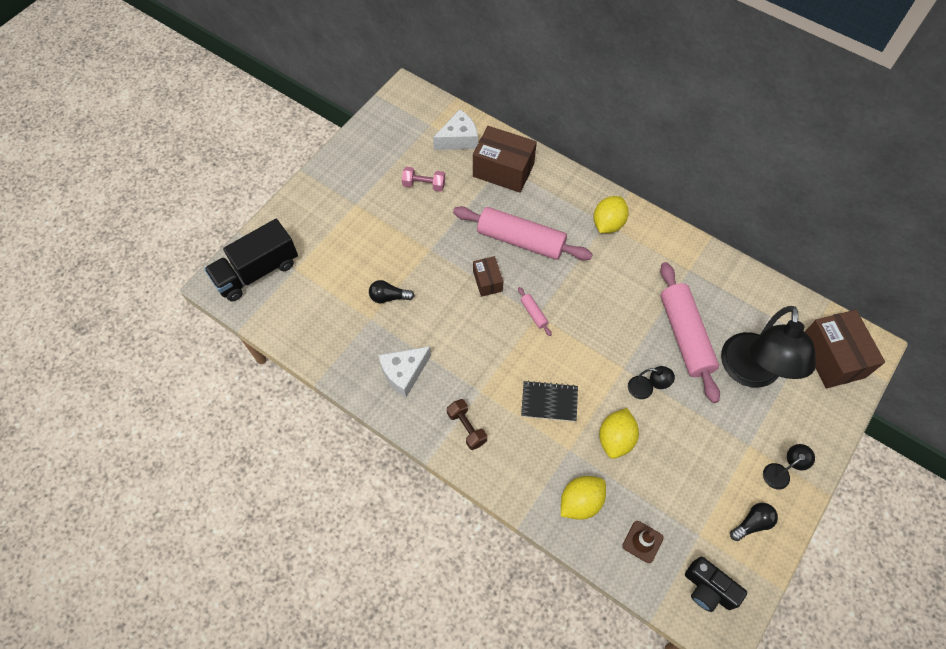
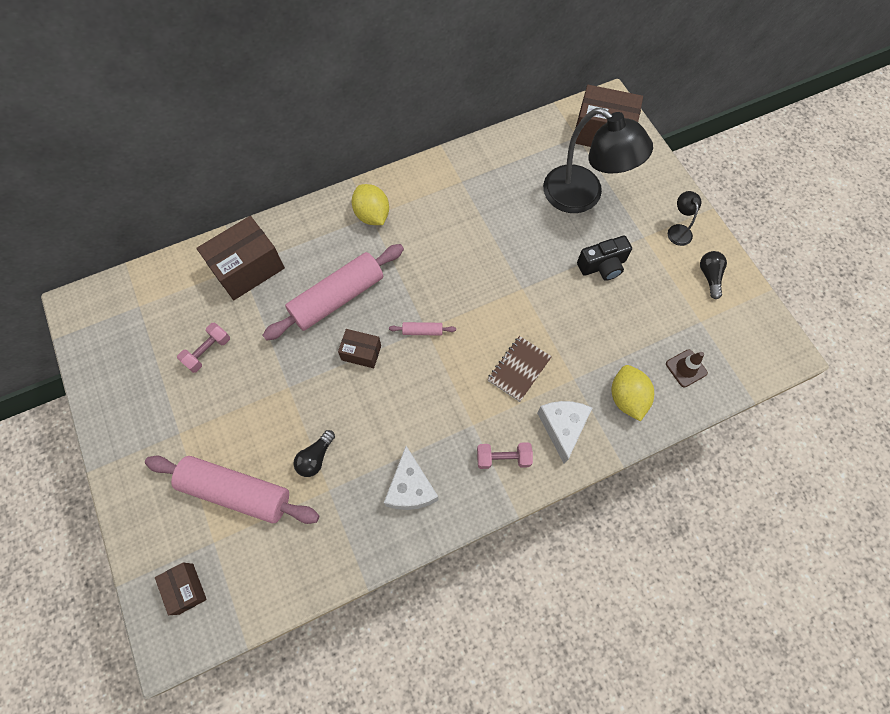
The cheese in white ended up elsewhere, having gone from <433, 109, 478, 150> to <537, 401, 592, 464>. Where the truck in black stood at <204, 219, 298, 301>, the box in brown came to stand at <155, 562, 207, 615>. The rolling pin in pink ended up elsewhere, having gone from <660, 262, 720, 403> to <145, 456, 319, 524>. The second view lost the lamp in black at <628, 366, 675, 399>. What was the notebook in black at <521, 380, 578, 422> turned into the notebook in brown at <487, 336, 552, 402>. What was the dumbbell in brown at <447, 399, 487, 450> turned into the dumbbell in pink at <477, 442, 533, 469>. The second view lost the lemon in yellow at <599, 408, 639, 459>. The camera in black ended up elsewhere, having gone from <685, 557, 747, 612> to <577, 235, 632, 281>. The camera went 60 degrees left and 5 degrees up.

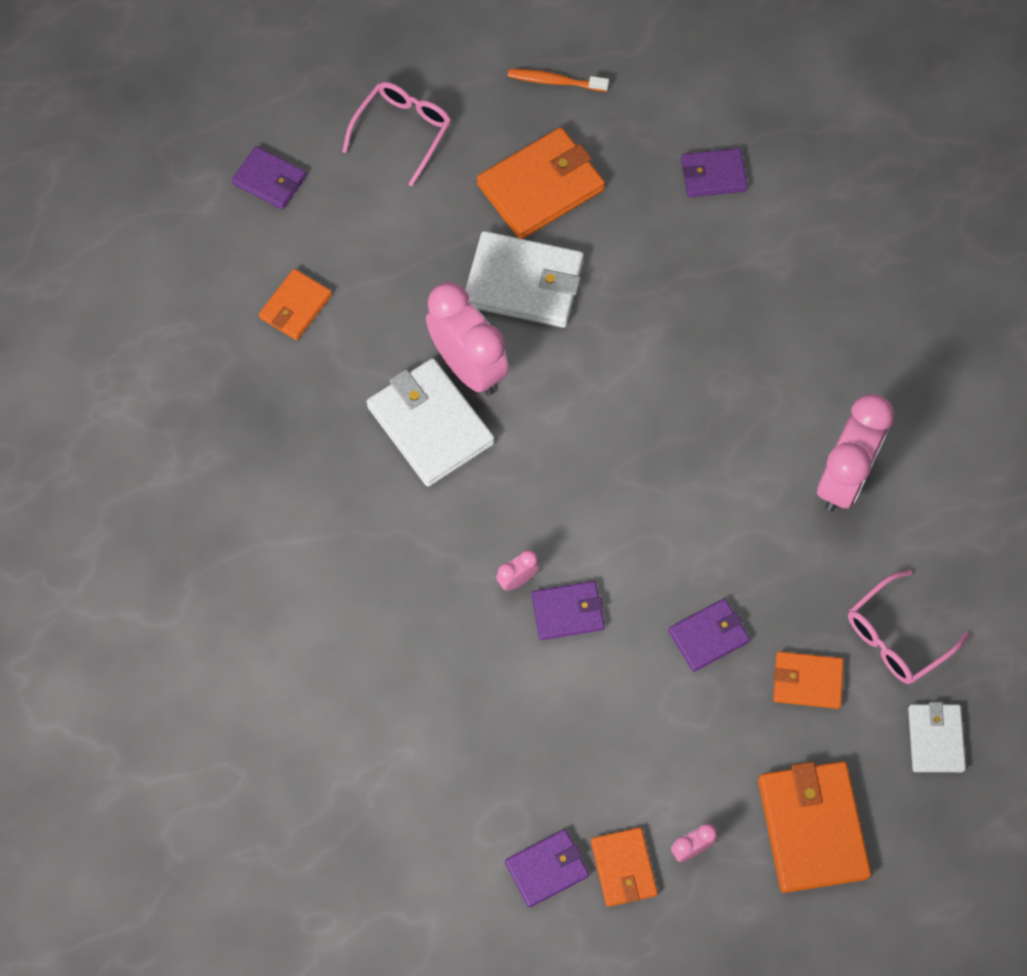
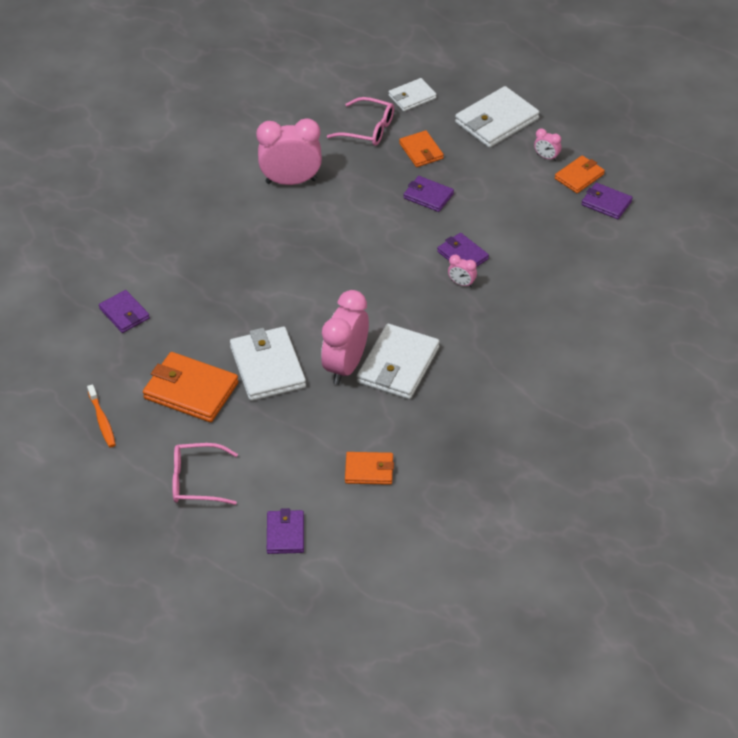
What was the wallet in orange at <758, 761, 871, 893> turned into the wallet in white at <455, 86, 539, 148>. The camera went 120 degrees left and 20 degrees down.

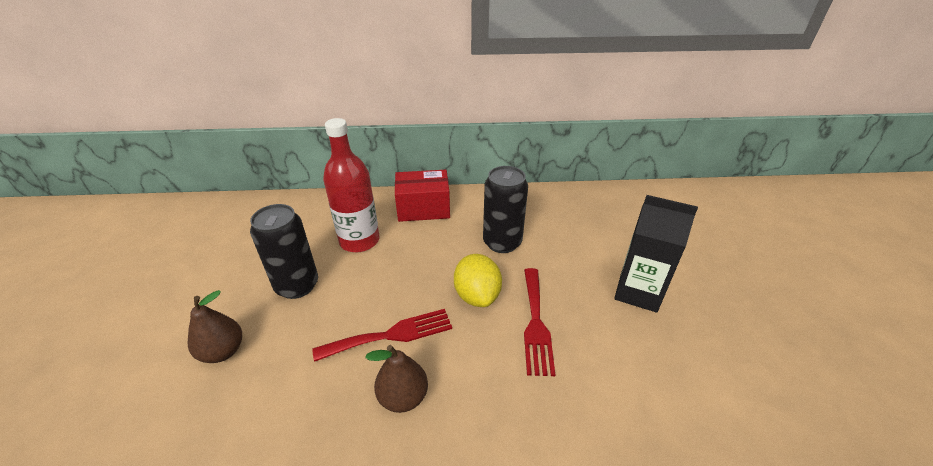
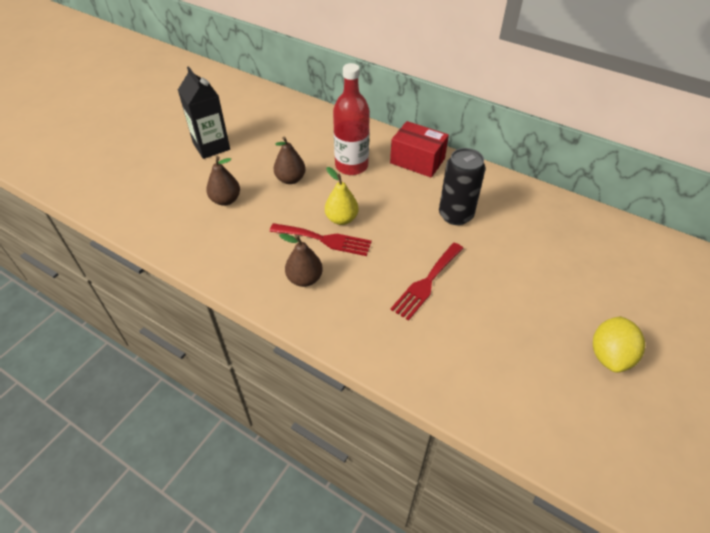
The carton in black ended up elsewhere, having gone from <614, 195, 698, 313> to <178, 66, 230, 159>. Where the can in black stood at <250, 204, 318, 299>, the pear in brown came to stand at <274, 136, 306, 184>. The lemon in yellow ended up elsewhere, having gone from <454, 254, 502, 307> to <593, 316, 645, 373>. The second view gained the pear in yellow at <325, 167, 359, 225>. The camera went 35 degrees right and 10 degrees up.

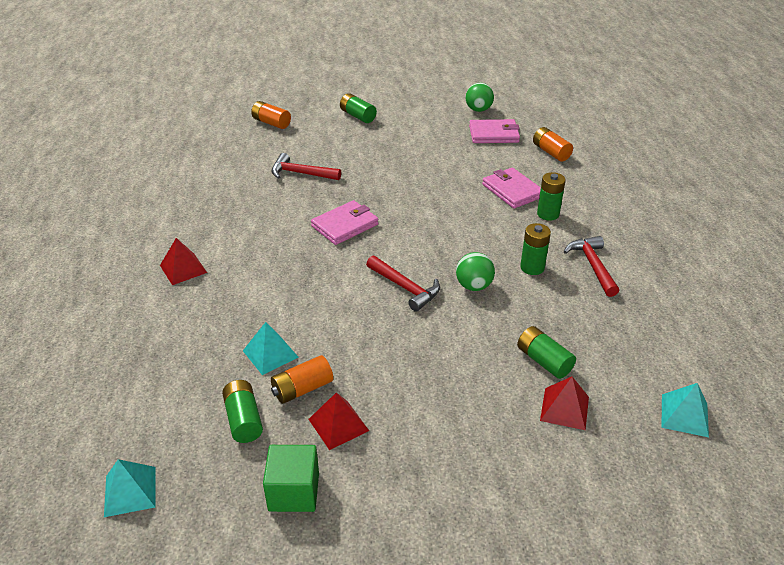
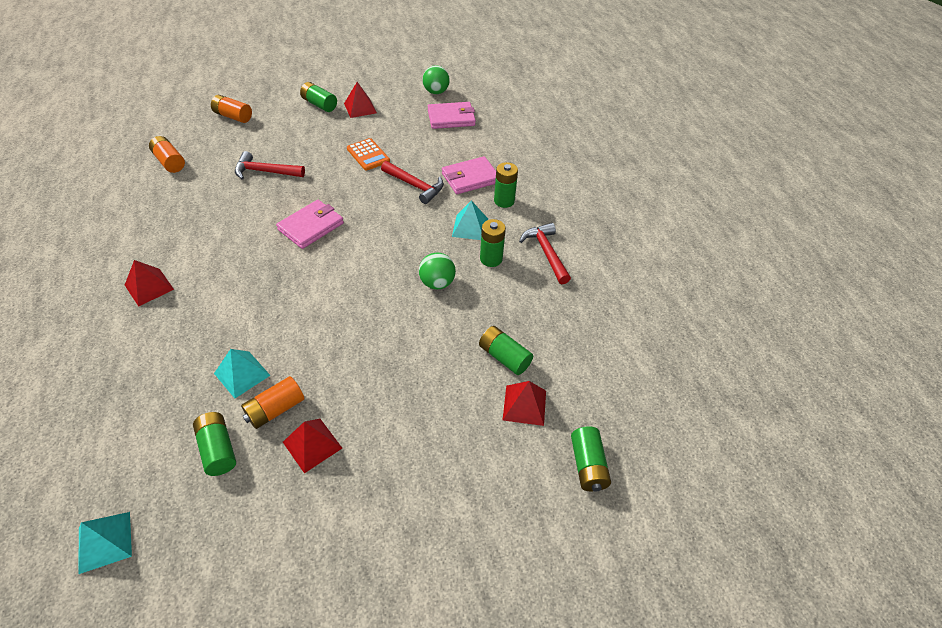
The battery in orange ended up elsewhere, having gone from <533, 127, 573, 162> to <149, 136, 185, 173>. The wallet in pink at <482, 168, 541, 209> ended up facing another way, 75 degrees counterclockwise from before. The hammer in red ended up elsewhere, having gone from <366, 255, 440, 312> to <381, 161, 444, 204>. The pyramid in turquoise ended up elsewhere, having gone from <661, 383, 709, 437> to <452, 200, 488, 240>. The second view lost the cube in green at <263, 445, 319, 512>. The second view gained the pyramid in red at <344, 82, 377, 118>. The second view gained the calculator in orange at <347, 138, 390, 171>. The second view gained the battery in green at <571, 426, 611, 492>. The camera went 10 degrees left and 10 degrees up.

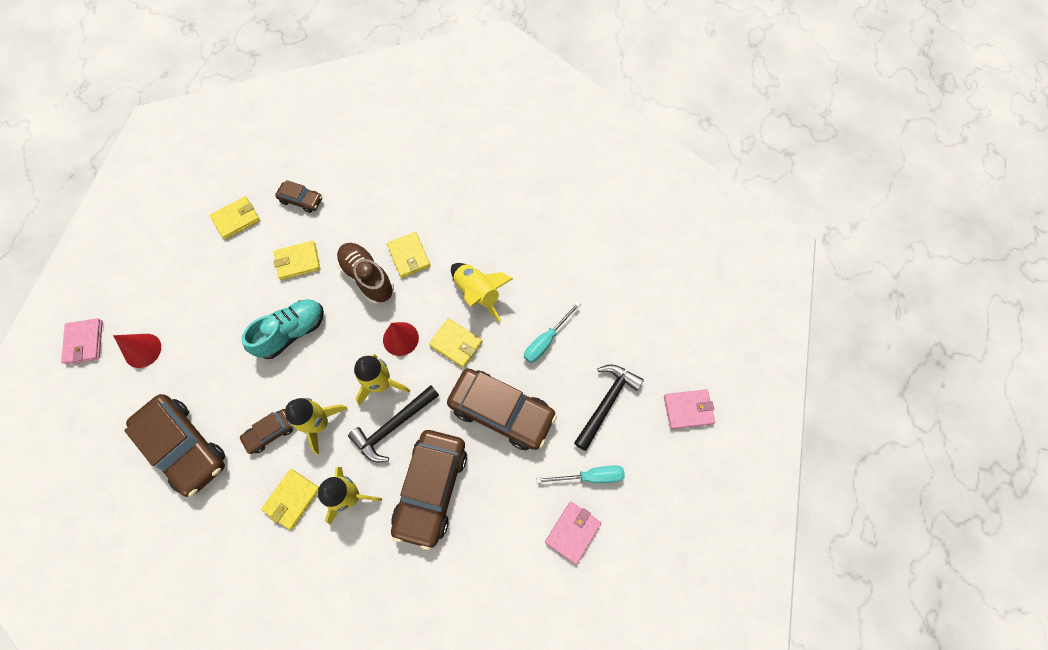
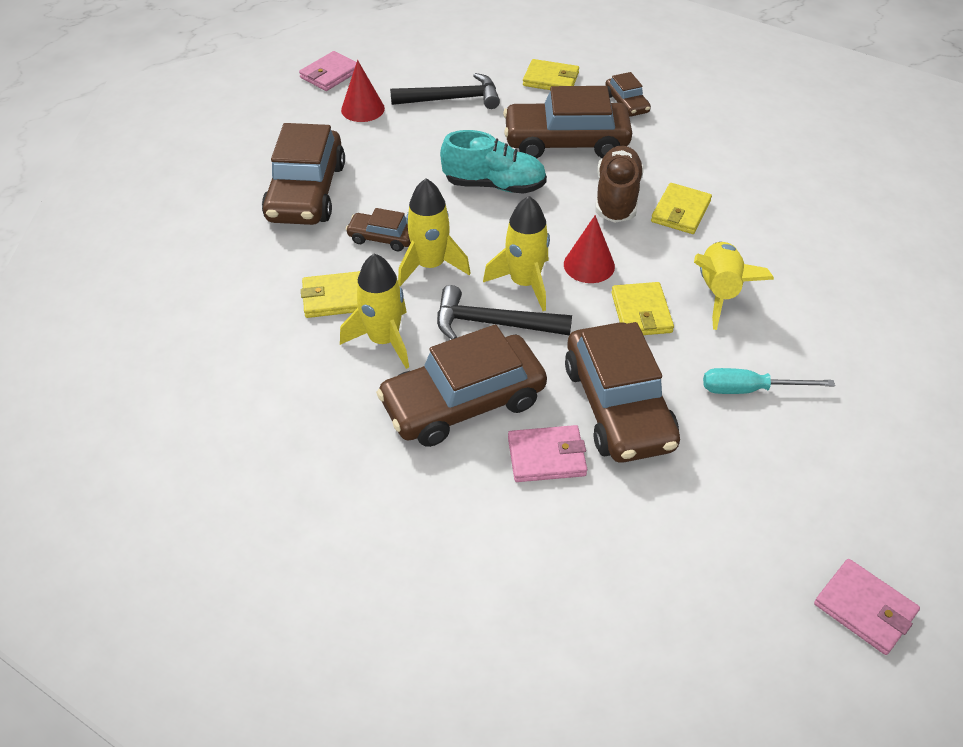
Where the wallet in yellow stood at <274, 241, 320, 280>, the car in brown came to stand at <503, 86, 632, 158>. The hammer in black ended up elsewhere, having gone from <574, 364, 644, 451> to <390, 73, 500, 109>. The second view lost the screwdriver in turquoise at <536, 466, 625, 483>. The wallet in pink ended up elsewhere, having gone from <545, 502, 601, 564> to <508, 425, 587, 482>. The camera went 50 degrees right and 20 degrees down.

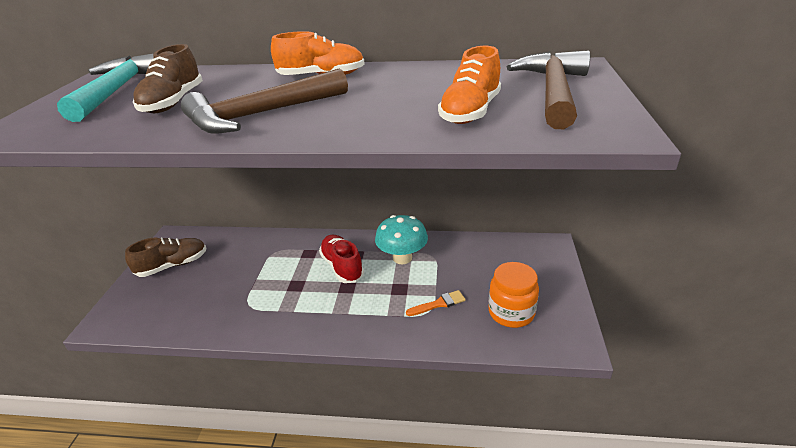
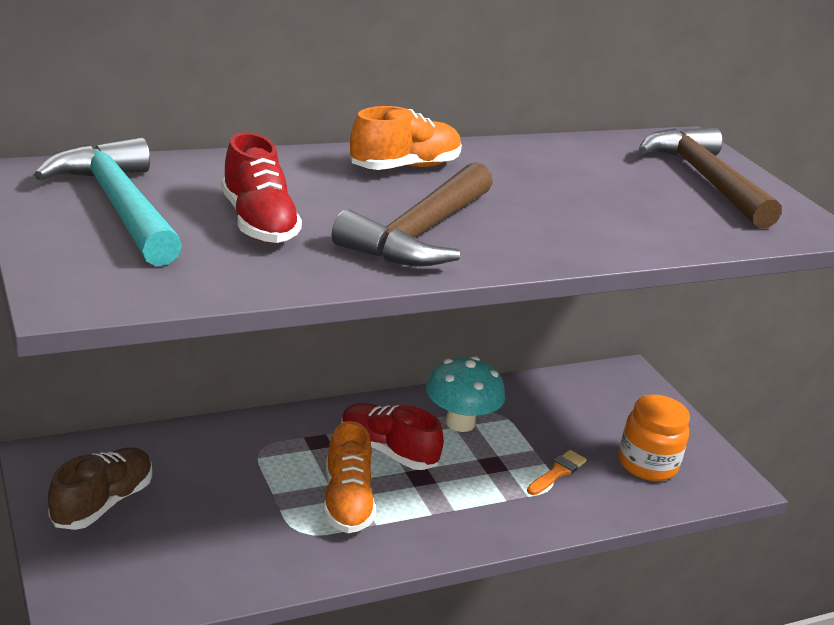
What was the shoe in brown at <133, 44, 203, 113> turned into the shoe in red at <221, 132, 302, 243>. The shoe in orange ended up elsewhere, having gone from <438, 46, 501, 124> to <323, 421, 376, 533>. The camera went 35 degrees left and 5 degrees down.

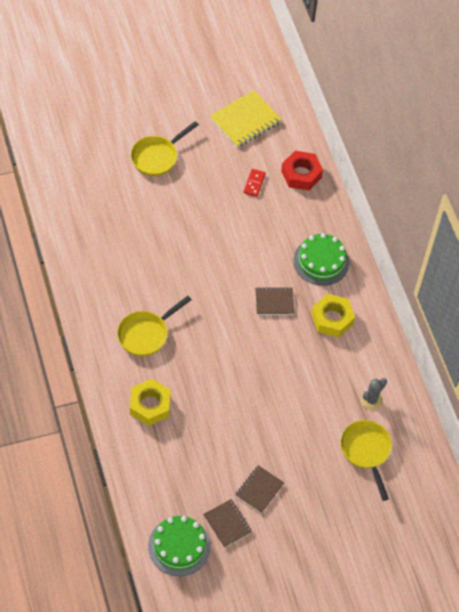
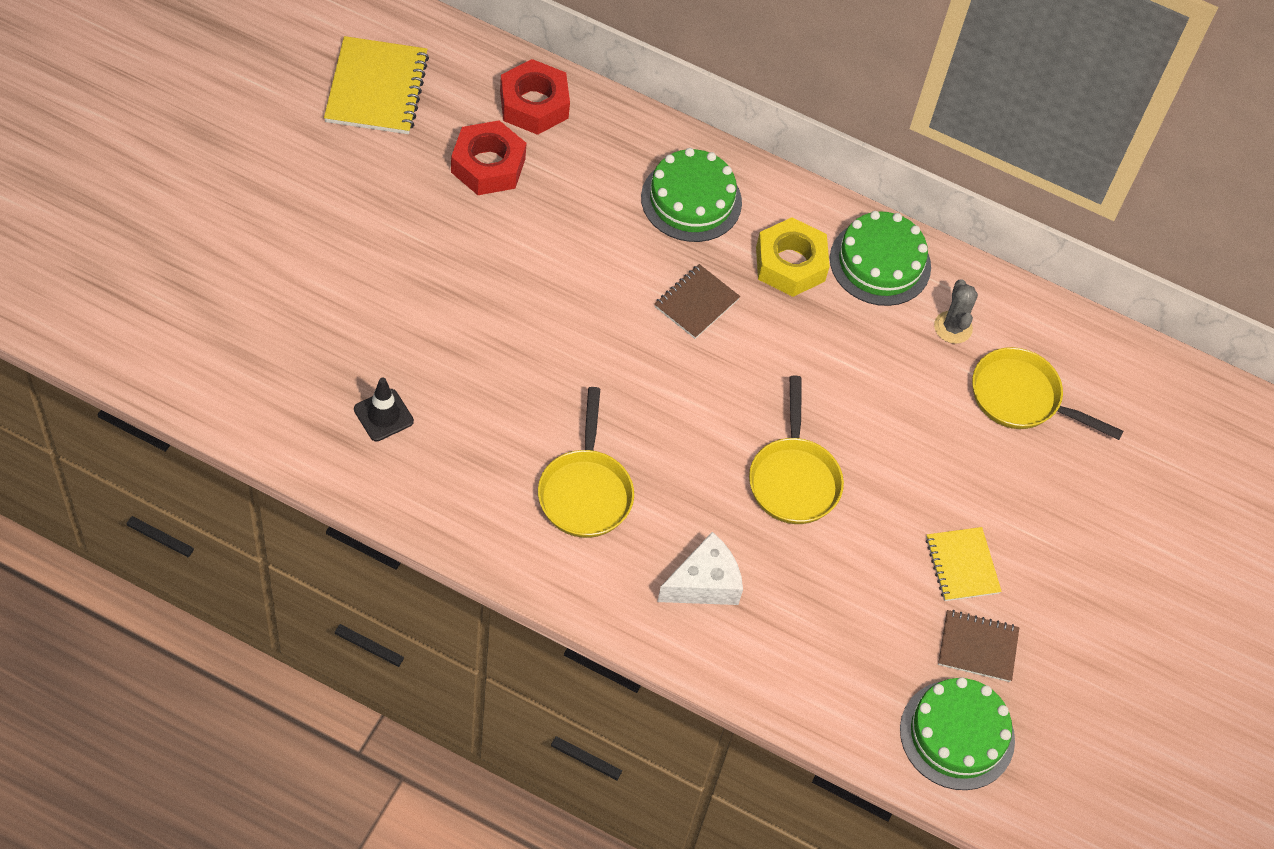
The pan in yellow ended up elsewhere, having gone from <130, 121, 199, 176> to <749, 375, 844, 524>. Where the domino in red stood at <243, 169, 266, 197>, the nut in red came to stand at <451, 120, 527, 195>. Where the nut in yellow stood at <130, 379, 171, 426>, the cheese in white came to stand at <657, 532, 743, 605>. What was the notebook in brown at <235, 465, 284, 513> turned into the notebook in yellow at <926, 527, 1002, 601>. The second view gained the cake in green at <830, 211, 931, 306>. The second view gained the traffic cone in black at <354, 377, 414, 441>. The camera went 50 degrees left and 0 degrees up.

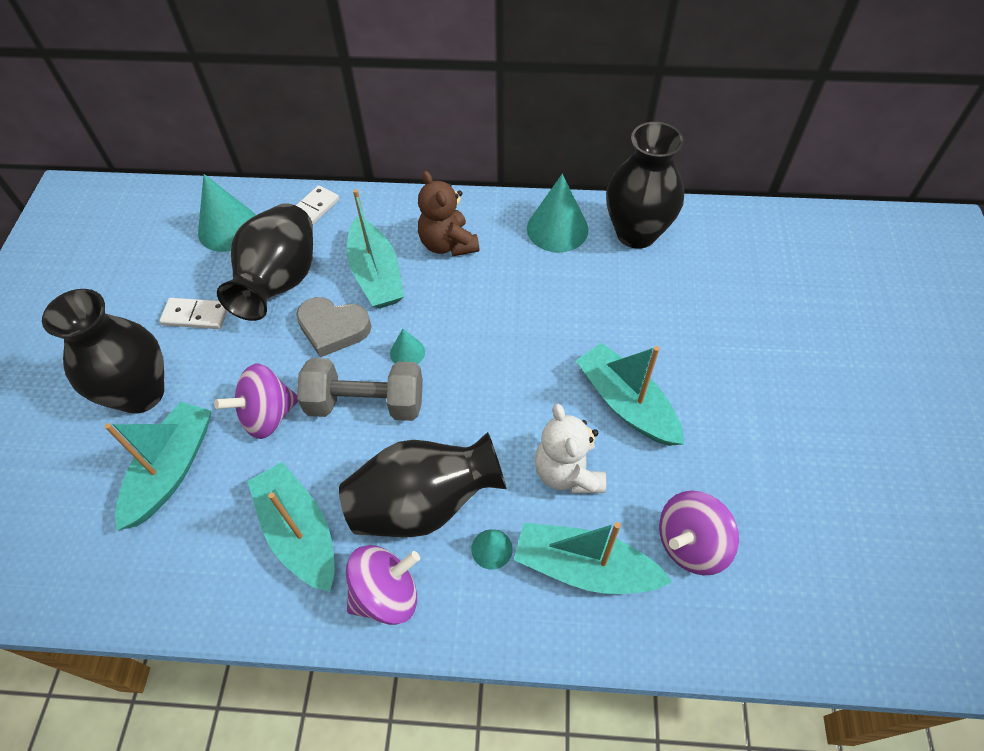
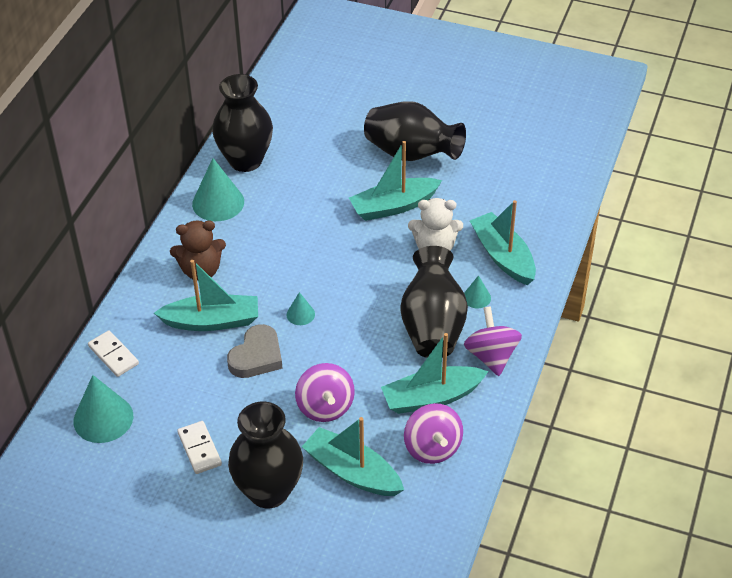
The vase in black ended up elsewhere, having gone from <217, 203, 313, 321> to <364, 102, 466, 161>. The domino in white at <159, 298, 227, 329> ended up facing another way, 45 degrees counterclockwise from before. The second view lost the dumbbell in grey at <297, 358, 423, 421>. The spinning top in purple ended up elsewhere, having gone from <659, 491, 739, 575> to <404, 403, 463, 464>. The boat in turquoise at <514, 522, 672, 594> ended up facing another way, 120 degrees clockwise from before. The camera went 75 degrees left and 10 degrees down.

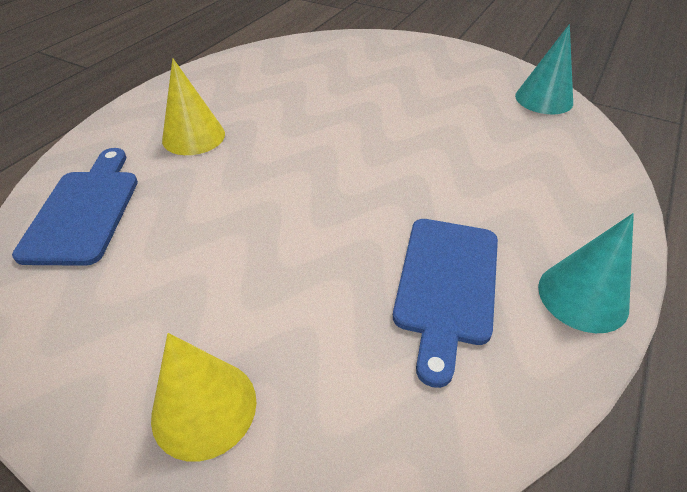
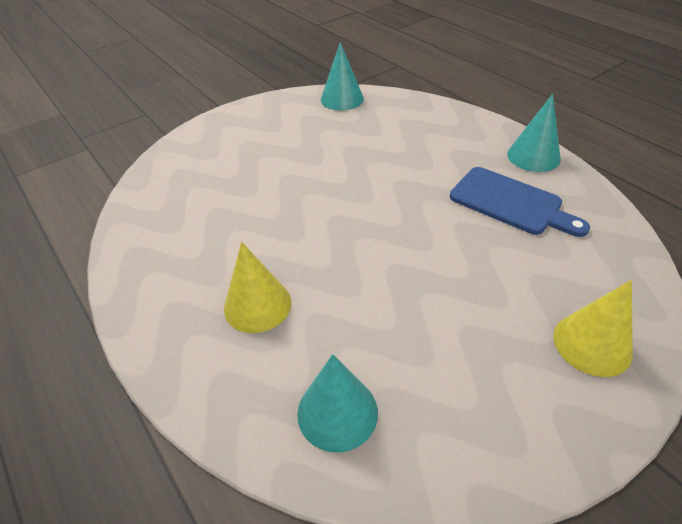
Where the cutting board in blue stood at <12, 148, 138, 266>, the cone in turquoise came to stand at <297, 354, 378, 453>. The camera went 65 degrees left and 0 degrees up.

